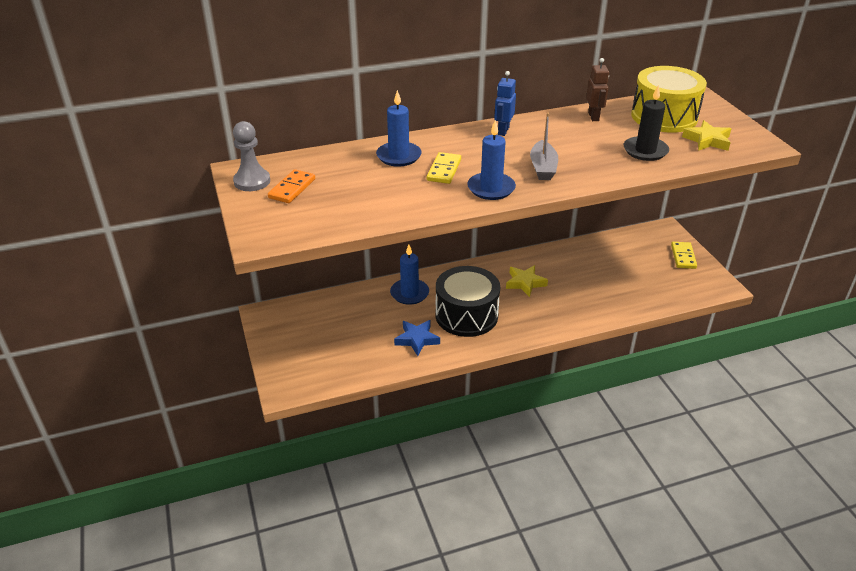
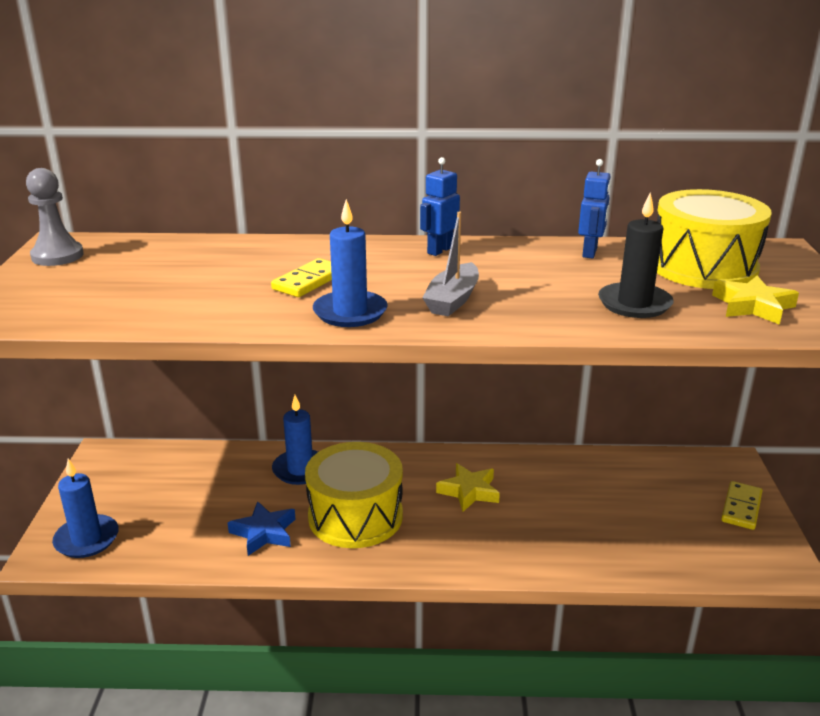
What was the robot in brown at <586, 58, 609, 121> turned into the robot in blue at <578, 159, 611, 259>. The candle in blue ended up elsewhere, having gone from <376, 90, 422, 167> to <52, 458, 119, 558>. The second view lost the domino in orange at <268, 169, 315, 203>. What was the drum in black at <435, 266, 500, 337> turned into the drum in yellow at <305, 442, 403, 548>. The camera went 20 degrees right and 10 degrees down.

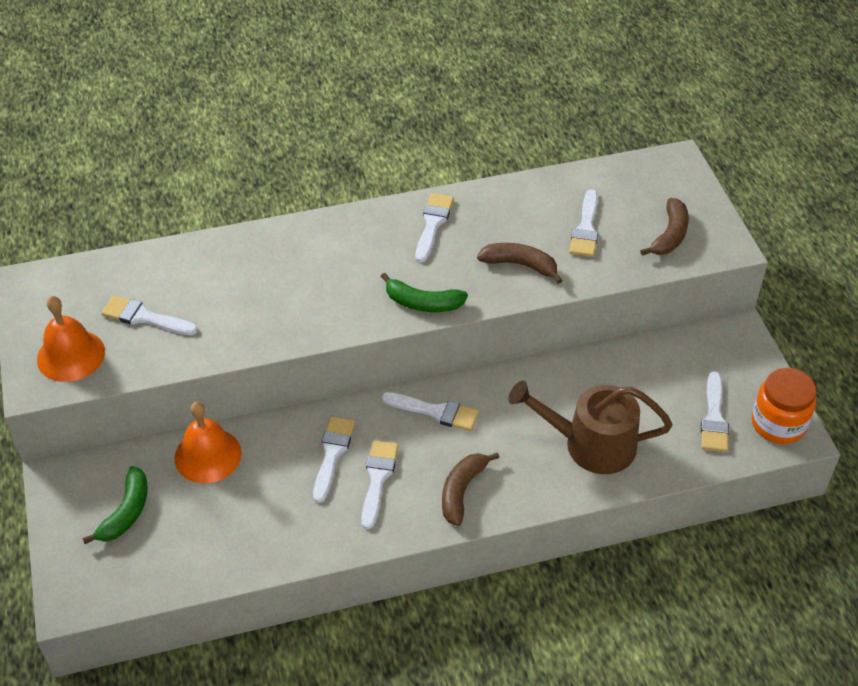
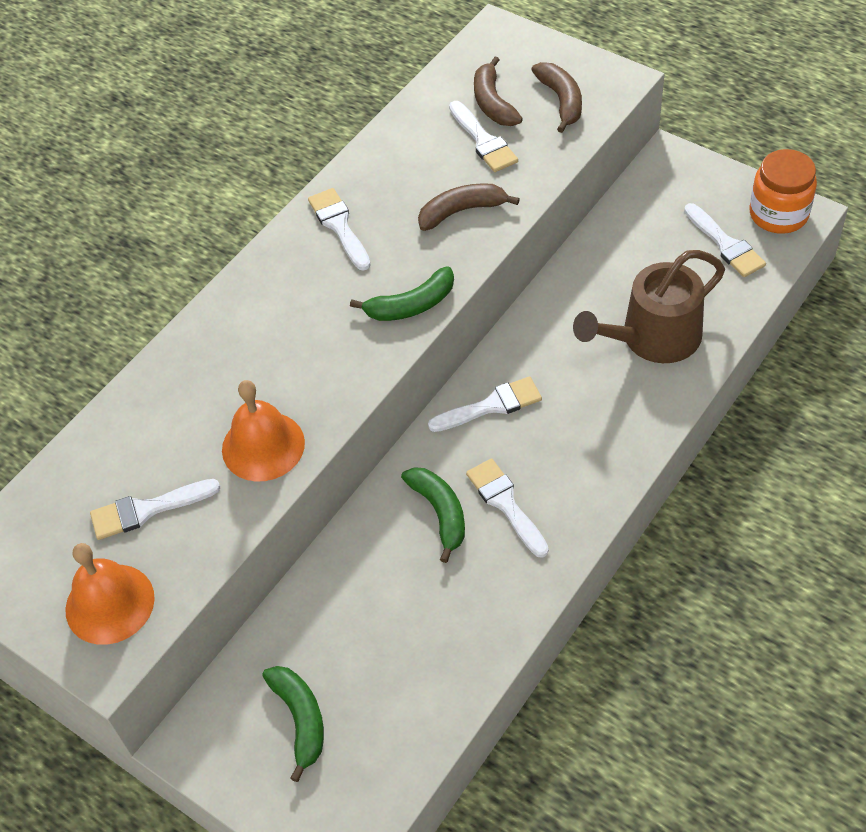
The bell in orange ended up elsewhere, having gone from <174, 402, 242, 483> to <222, 380, 305, 482>. Where the brush in white stood at <313, 416, 355, 503>, the banana in green came to stand at <401, 467, 465, 563>. The banana in brown ended up elsewhere, having gone from <442, 452, 500, 526> to <474, 56, 523, 126>. The camera went 35 degrees left and 5 degrees up.

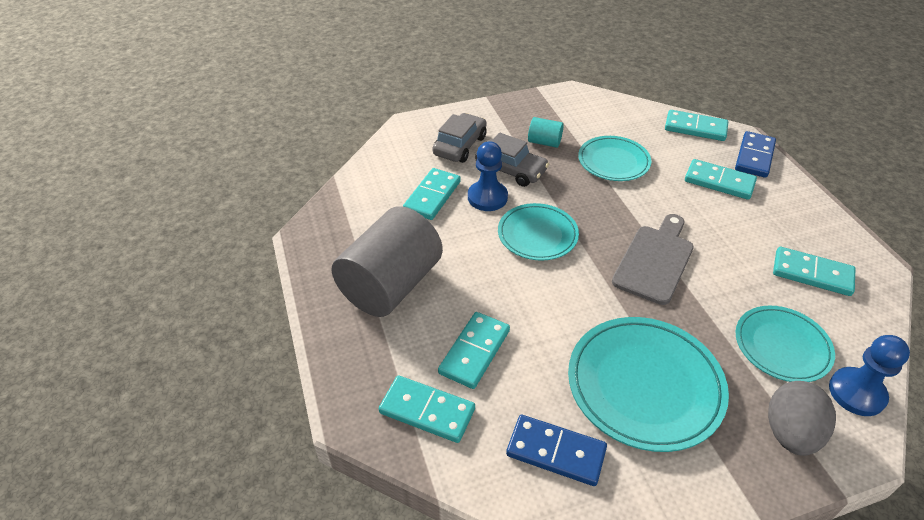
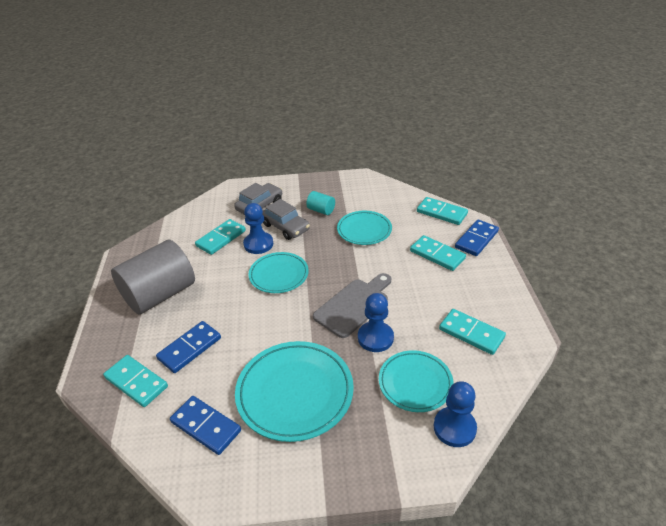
What was the domino in turquoise at <438, 312, 510, 389> turned into the domino in blue at <156, 321, 221, 373>. The second view lost the egg in grey at <768, 381, 836, 456>. The second view gained the pawn in blue at <358, 293, 394, 352>. The camera went 15 degrees right and 5 degrees down.

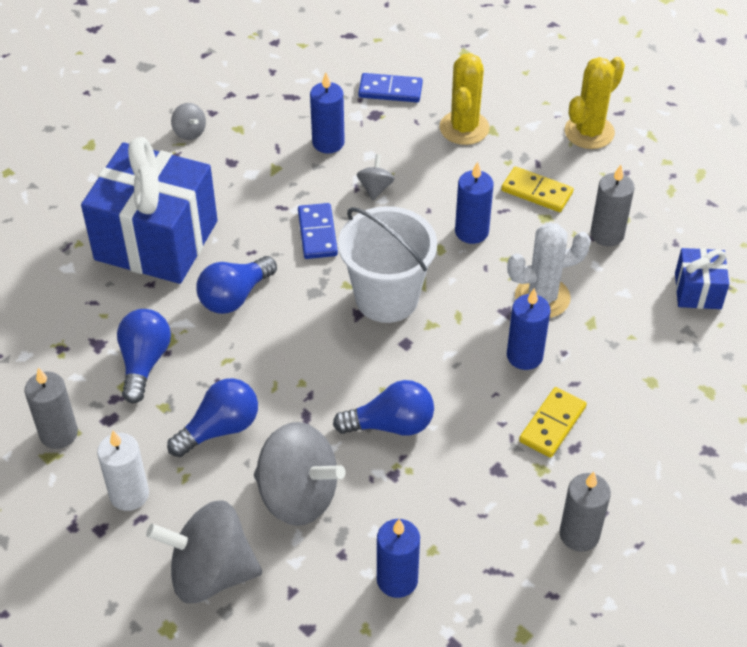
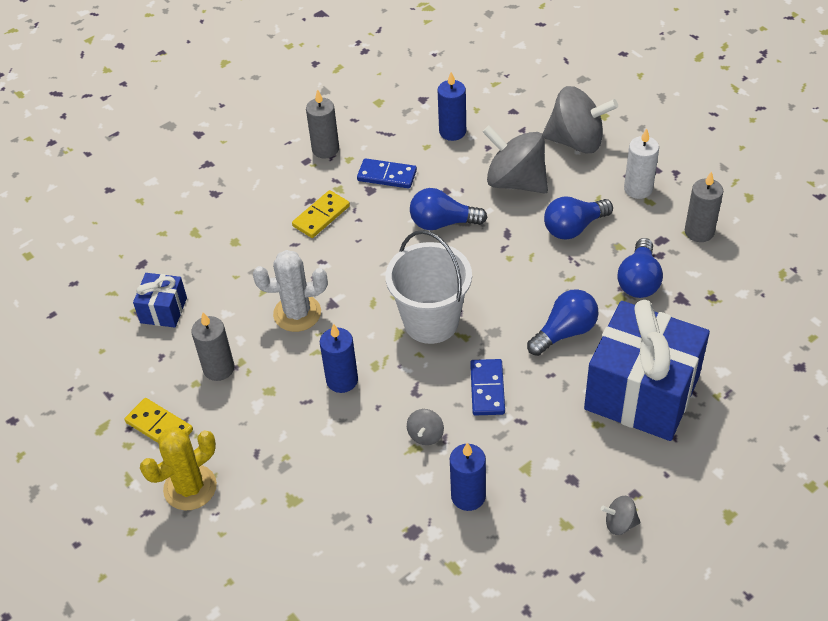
The second view lost the cactus in yellow at <440, 53, 489, 145>. The domino in blue ended up elsewhere, having gone from <358, 73, 423, 102> to <357, 158, 417, 189>. The spinning top in grey at <171, 103, 206, 140> ended up facing another way, 60 degrees counterclockwise from before. The domino in yellow ended up elsewhere, having gone from <501, 166, 574, 212> to <125, 398, 193, 443>. The second view lost the candle in blue at <507, 288, 551, 370>. The camera went 170 degrees left and 0 degrees up.

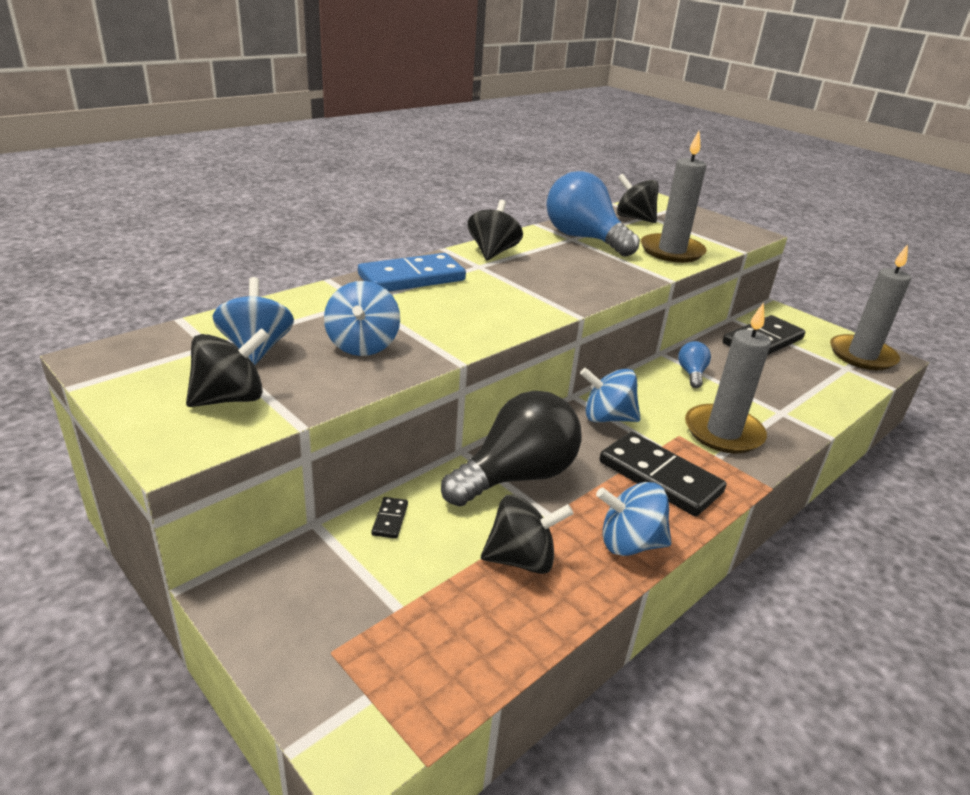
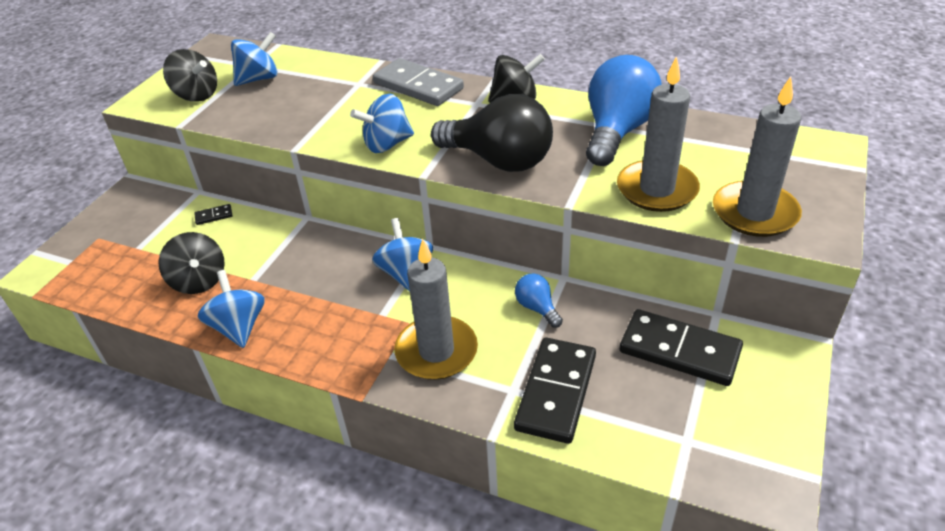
The second view lost the spinning top in black at <617, 174, 659, 223>. The candle in grey ended up elsewhere, having gone from <830, 244, 911, 370> to <713, 76, 802, 237>. What was the domino in blue at <358, 253, 466, 292> turned into the domino in grey at <373, 58, 464, 106>. The spinning top in blue ended up elsewhere, having gone from <324, 281, 400, 356> to <350, 94, 414, 153>. The light bulb in blue at <678, 341, 711, 388> ended up facing another way, 105 degrees counterclockwise from before. The light bulb in black ended up elsewhere, having gone from <441, 391, 582, 507> to <431, 94, 553, 172>. The domino in black ended up elsewhere, having gone from <599, 432, 727, 517> to <514, 337, 596, 444>. The camera went 70 degrees right and 10 degrees up.

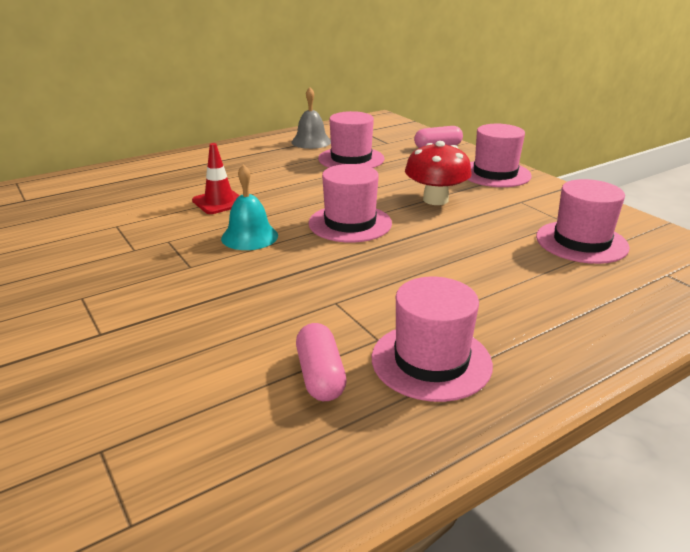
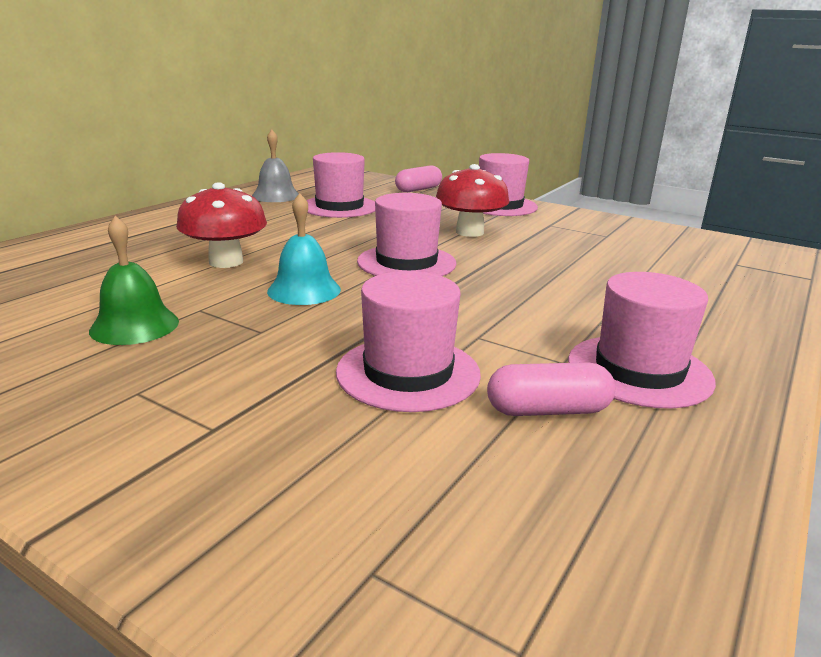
Where the traffic cone in red stood at <192, 143, 240, 214>, the mushroom in red came to stand at <176, 182, 267, 268>. The hat in pink ended up elsewhere, having gone from <536, 179, 630, 264> to <336, 271, 481, 412>. The capsule in pink at <296, 323, 347, 401> ended up facing another way, 60 degrees counterclockwise from before. The second view gained the bell in green at <89, 216, 179, 345>. The camera went 25 degrees left and 5 degrees down.

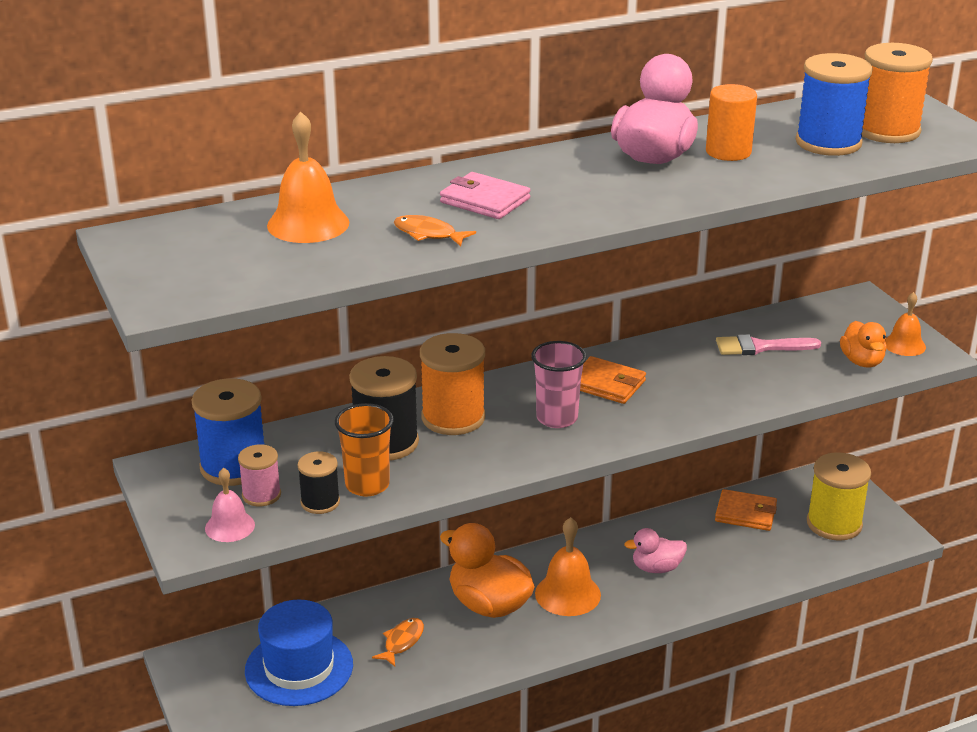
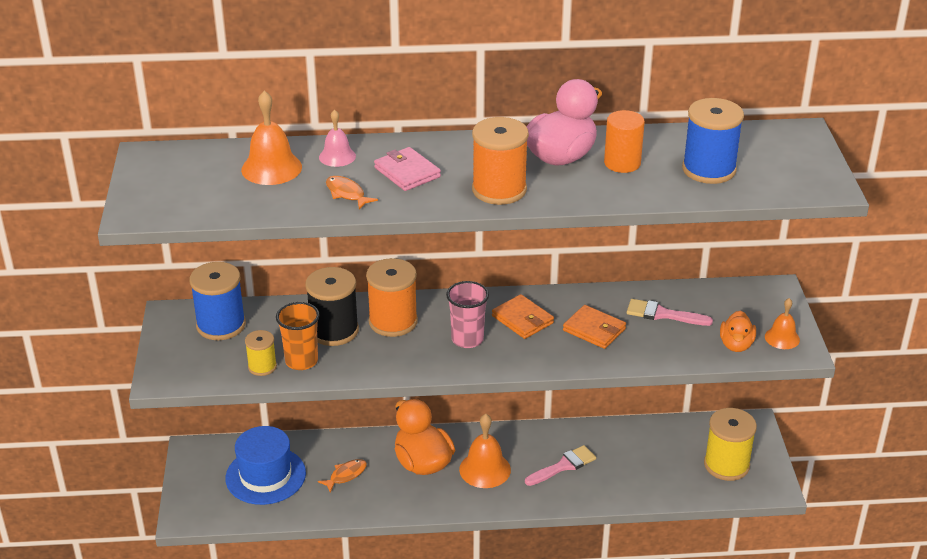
The spool in orange ended up elsewhere, having gone from <862, 43, 933, 143> to <472, 117, 529, 205>. The second view lost the spool in pink at <238, 444, 281, 507>. What was the spool in black at <297, 451, 340, 514> turned into the spool in yellow at <245, 330, 277, 376>. The bell in pink ended up elsewhere, having gone from <205, 468, 255, 542> to <319, 109, 356, 167>. The wallet in orange ended up elsewhere, having gone from <715, 489, 777, 531> to <563, 305, 626, 349>. Where the duck in pink stood at <624, 528, 687, 573>, the brush in pink came to stand at <525, 445, 596, 486>. The camera went 20 degrees right and 5 degrees up.

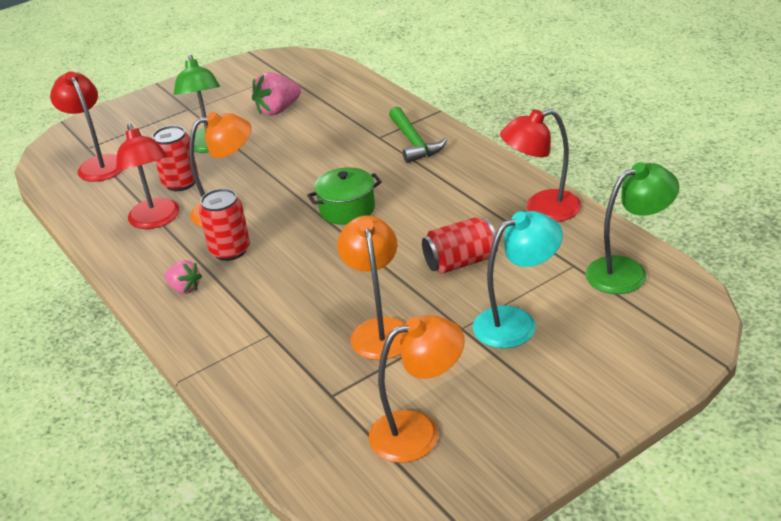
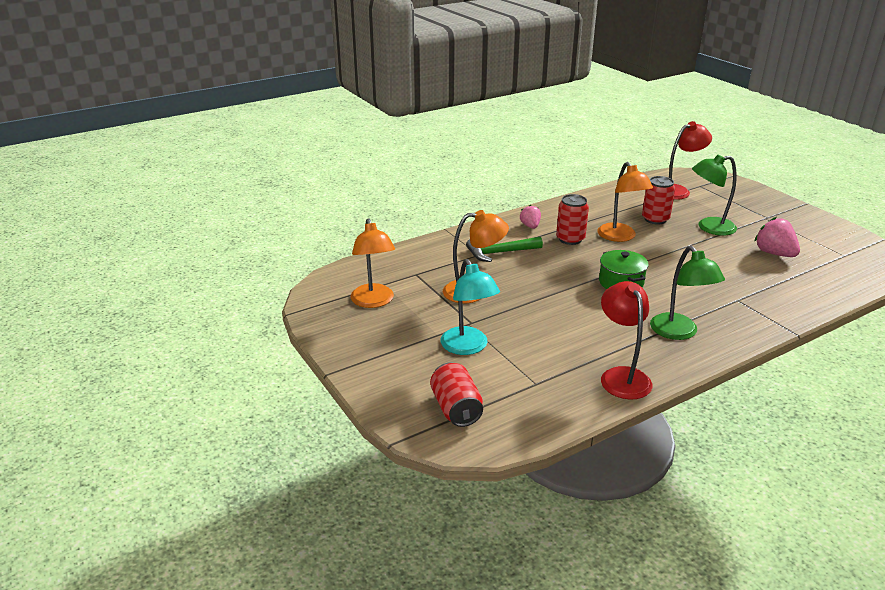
The hammer in green ended up elsewhere, having gone from <389, 107, 447, 163> to <466, 237, 543, 262>. The second view lost the lamp in red at <116, 123, 180, 229>. The lamp in green ended up elsewhere, having gone from <585, 162, 679, 294> to <650, 246, 725, 340>. The can in red ended up elsewhere, having gone from <422, 217, 498, 274> to <430, 362, 483, 427>. The strawberry in pink at <164, 260, 202, 294> ended up facing another way, 135 degrees clockwise from before. The camera went 90 degrees right and 5 degrees down.

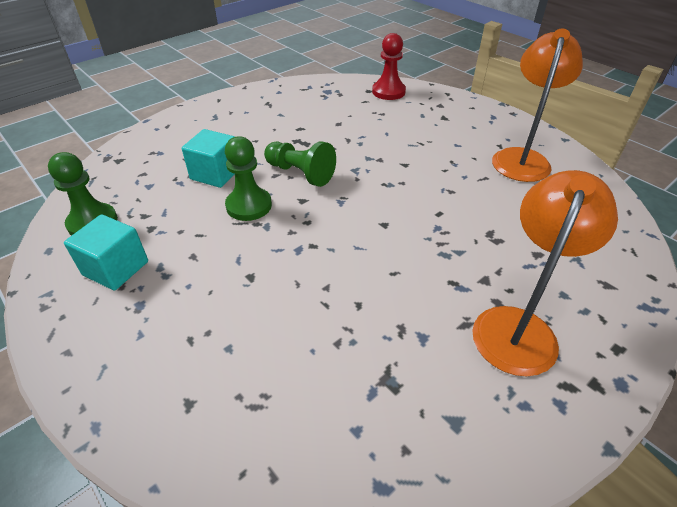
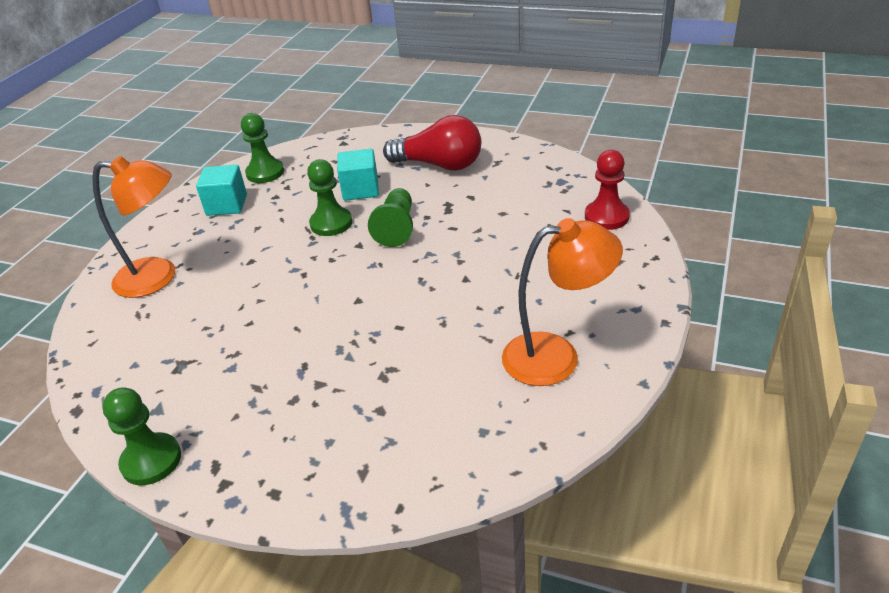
The lamp in orange ended up elsewhere, having gone from <472, 170, 618, 376> to <92, 156, 175, 298>. The second view gained the light bulb in red at <383, 115, 481, 171>. The second view gained the pawn in green at <102, 387, 181, 485>. The camera went 65 degrees right and 5 degrees down.

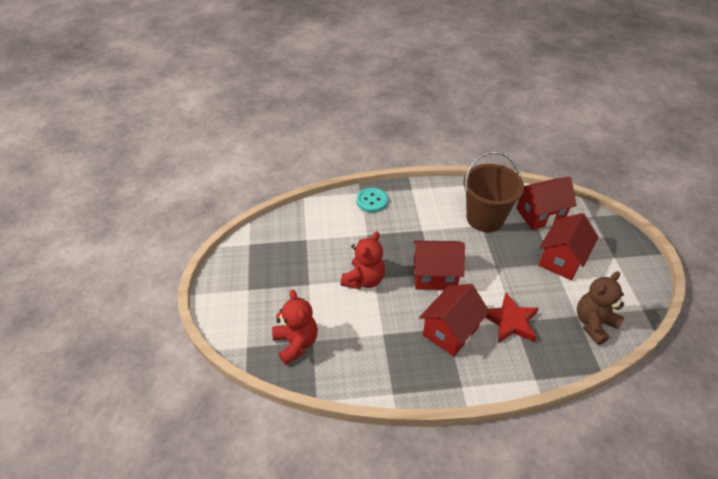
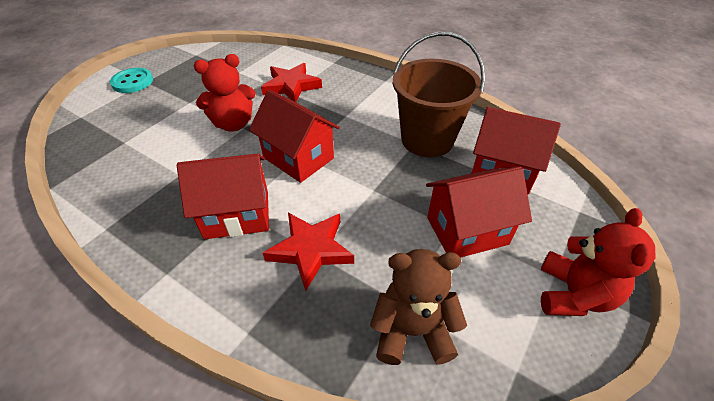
The button in turquoise ended up elsewhere, having gone from <356, 188, 388, 212> to <110, 68, 153, 93>. The teddy bear in red ended up elsewhere, having gone from <272, 290, 318, 365> to <541, 208, 655, 316>. The second view gained the star in red at <261, 63, 322, 102>. The camera went 40 degrees right and 0 degrees up.

